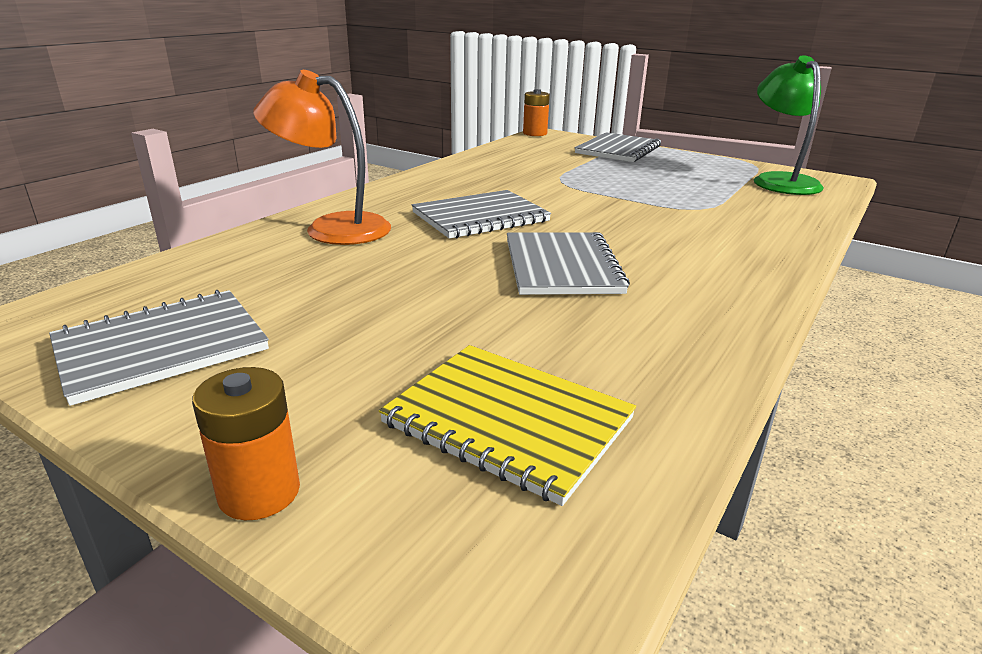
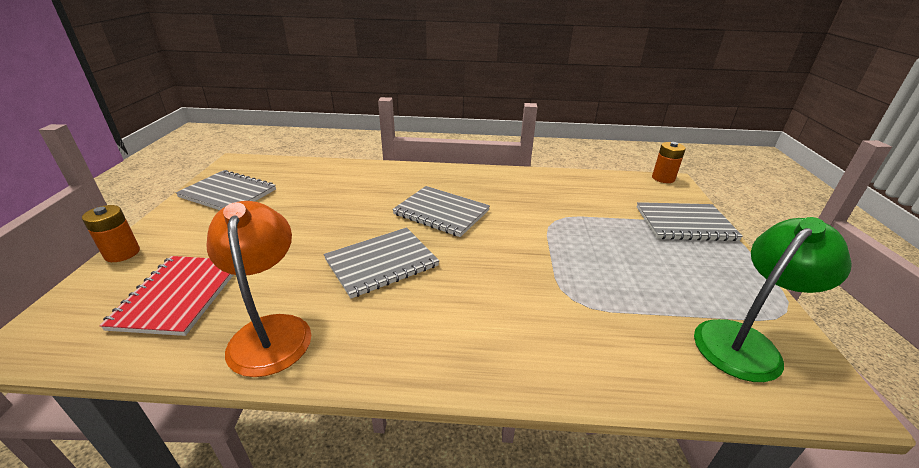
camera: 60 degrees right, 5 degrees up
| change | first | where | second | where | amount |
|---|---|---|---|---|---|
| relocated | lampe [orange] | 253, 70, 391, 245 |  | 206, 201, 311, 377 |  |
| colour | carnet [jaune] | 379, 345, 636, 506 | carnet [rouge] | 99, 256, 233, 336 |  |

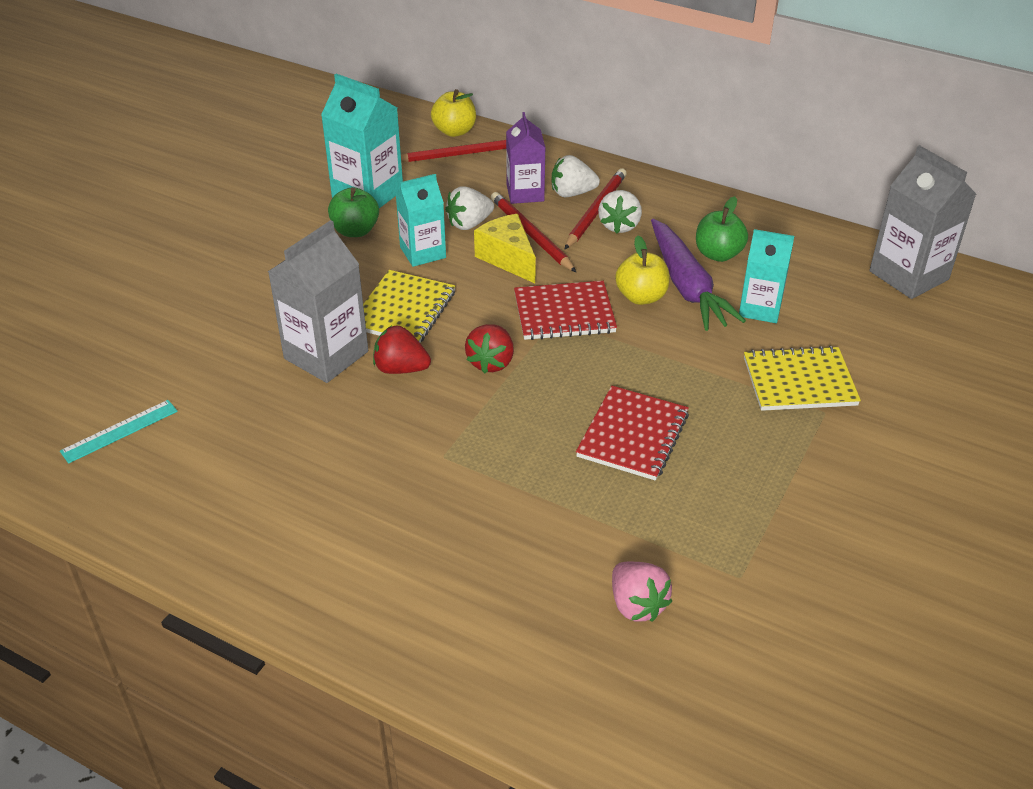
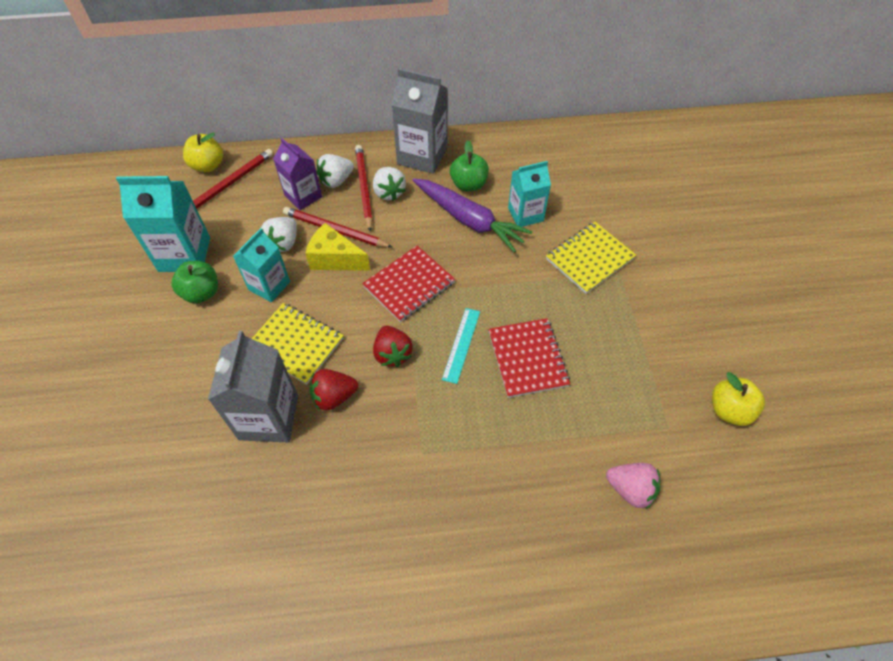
camera: 35 degrees left, 15 degrees up
| change | first | where | second | where | amount |
|---|---|---|---|---|---|
| relocated | règle [turquoise] | 60, 400, 178, 464 |  | 442, 308, 480, 384 |  |
| spun | carnet [jaune] | 363, 270, 455, 342 |  | 252, 303, 344, 384 | 45 degrees counterclockwise |
| relocated | pomme [jaune] | 615, 236, 669, 305 |  | 712, 372, 765, 426 |  |
| relocated | brique de lait [gris] | 869, 145, 976, 299 |  | 392, 68, 448, 174 |  |

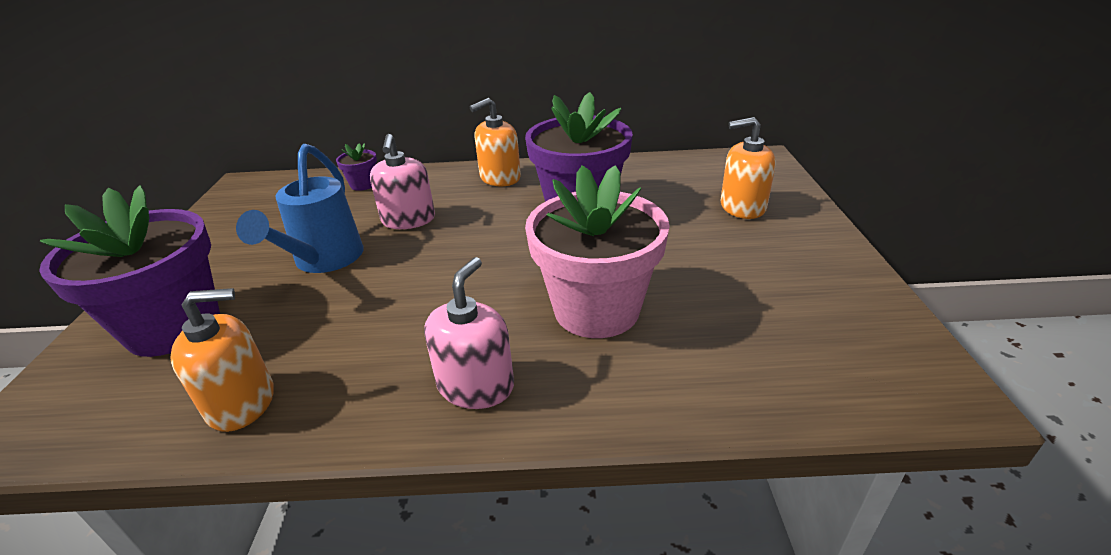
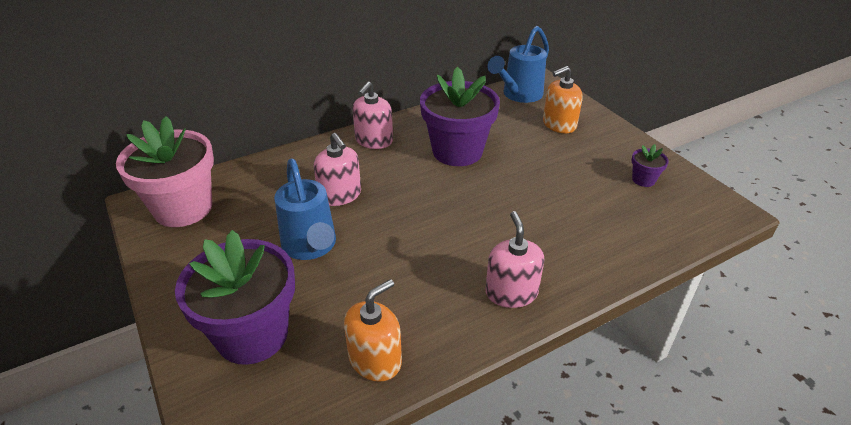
camera: 30 degrees left, 5 degrees up
| change | first | where | second | where | amount |
|---|---|---|---|---|---|
| relocated | pot de fleurs [violet] | 336, 143, 377, 191 |  | 631, 144, 669, 187 |  |
| colour | distributeur de savon [orange] | 470, 98, 521, 186 | distributeur de savon [rose] | 352, 81, 393, 149 |  |
| relocated | pot de fleurs [rose] | 525, 165, 670, 338 |  | 116, 116, 214, 227 |  |
| appeared |  |  | arrosoir [bleu] | 487, 26, 549, 103 |  |

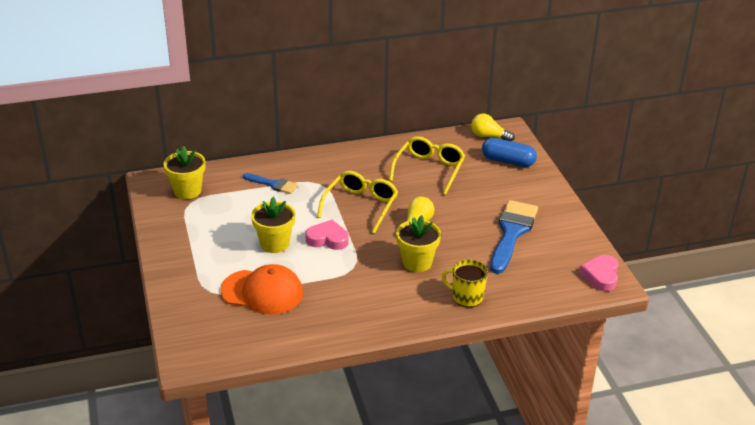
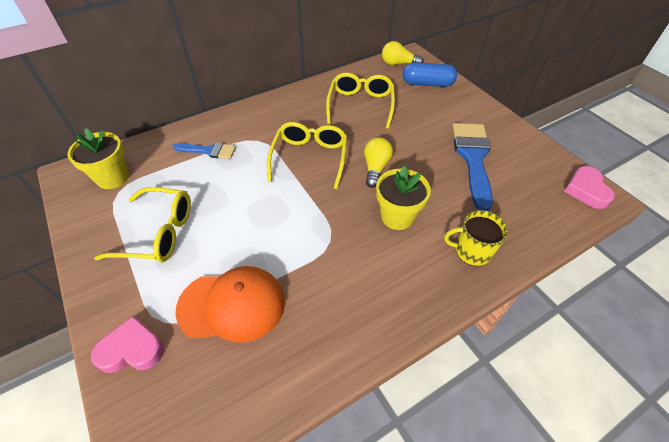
camera: 15 degrees left, 15 degrees up
| change | first | where | second | where | amount |
|---|---|---|---|---|---|
| missing | pot de fleurs [jaune] | 251, 197, 295, 253 |  |  |  |
| relocated | cœur [rose] | 305, 220, 349, 250 |  | 91, 316, 164, 373 |  |
| appeared |  |  | lunettes [jaune] | 94, 187, 191, 263 |  |

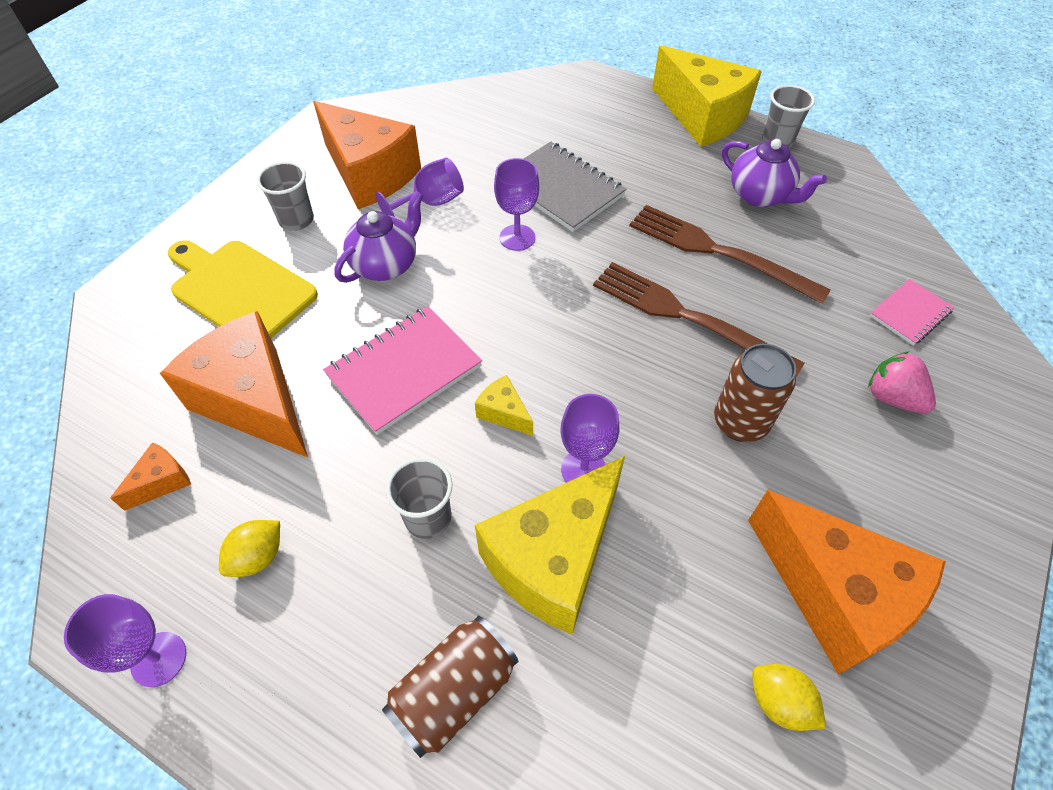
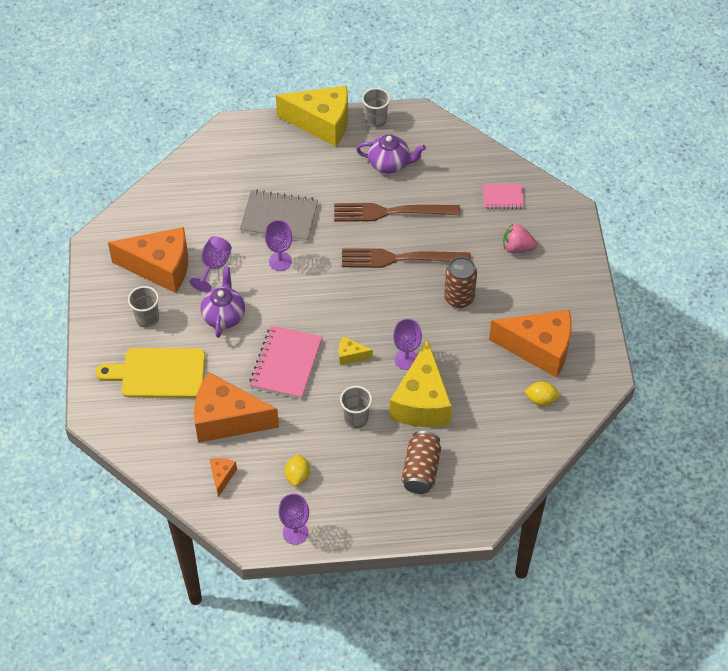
camera: 35 degrees left, 0 degrees up
| change | first | where | second | where | amount |
|---|---|---|---|---|---|
| spun | carnet [rose] | 870, 279, 954, 345 |  | 483, 184, 524, 209 | 75 degrees clockwise |

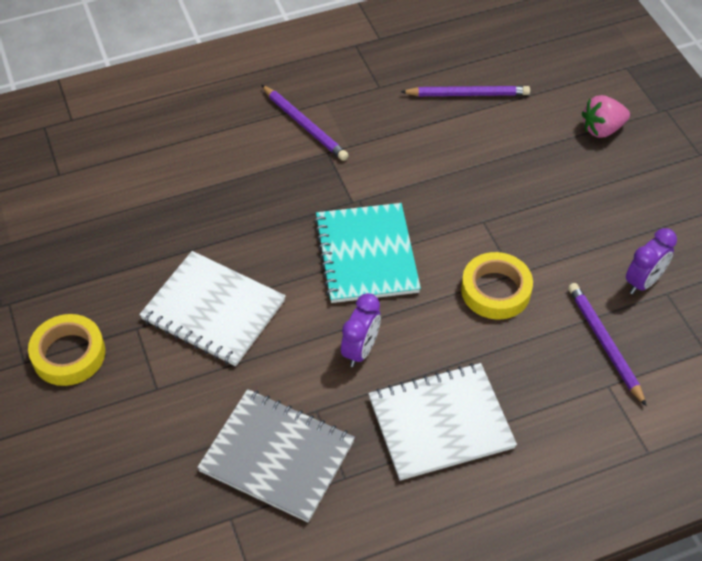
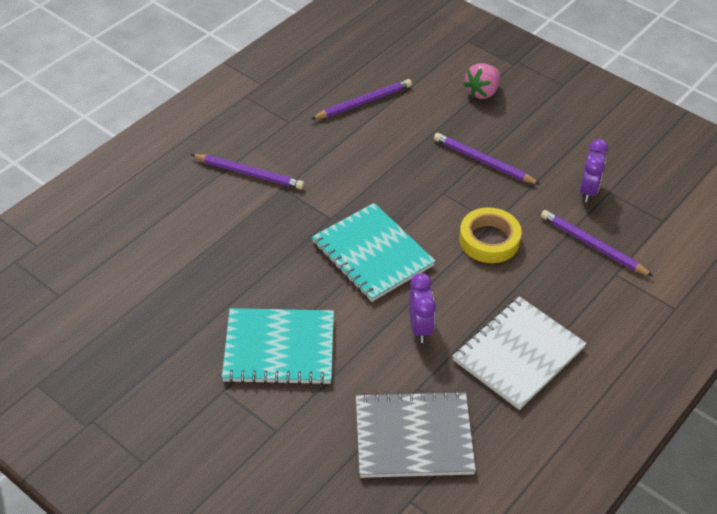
camera: 30 degrees left, 5 degrees down
| change | first | where | second | where | amount |
|---|---|---|---|---|---|
| missing | ruban adhésif [jaune] | 28, 314, 105, 386 |  |  |  |
| colour | carnet [blanc] | 139, 251, 286, 366 | carnet [turquoise] | 222, 308, 334, 385 |  |
| appeared |  |  | crayon [violet] | 434, 133, 541, 185 |  |

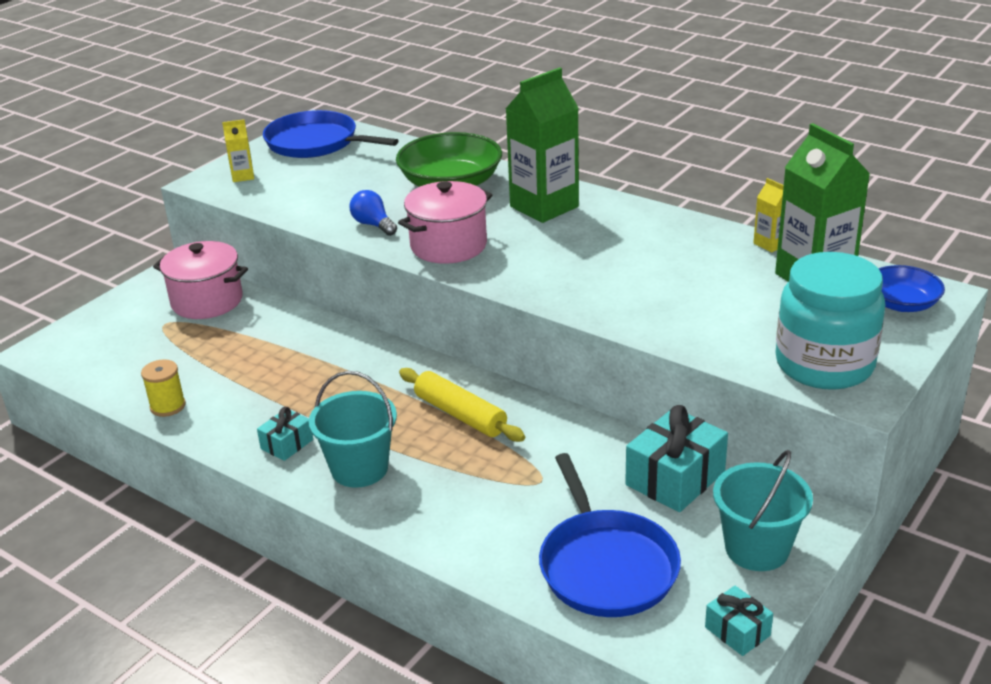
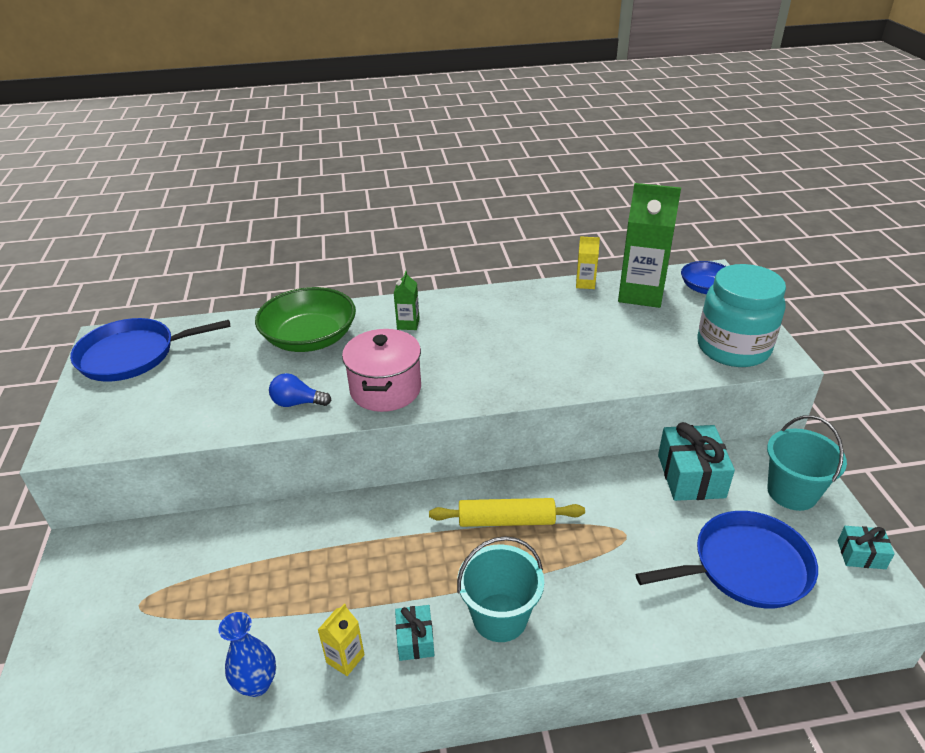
camera: 45 degrees left, 5 degrees up
| change | first | where | second | where | amount |
|---|---|---|---|---|---|
| exchanged | bobine [jaune] | 141, 359, 186, 417 | vase [bleu] | 219, 612, 276, 697 |  |
| missing | marmite [rose] | 153, 241, 248, 319 |  |  |  |
| relocated | brique de lait [jaune] | 222, 119, 254, 182 |  | 318, 603, 365, 676 |  |
| size | brique de lait [vert] | 506, 67, 579, 223 |  | 393, 271, 420, 330 | x0.46 |
| spun | poêle [bleu] | 539, 453, 681, 617 |  | 636, 511, 818, 608 | 45 degrees counterclockwise |

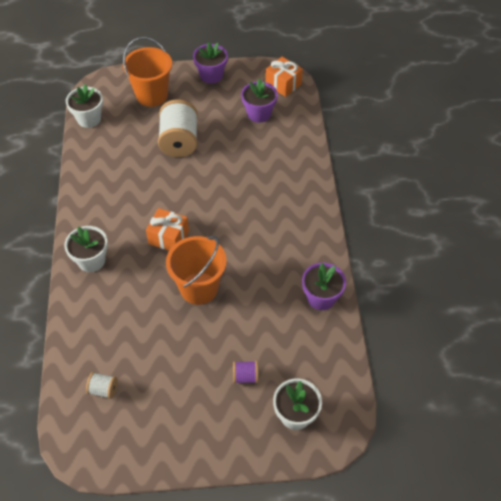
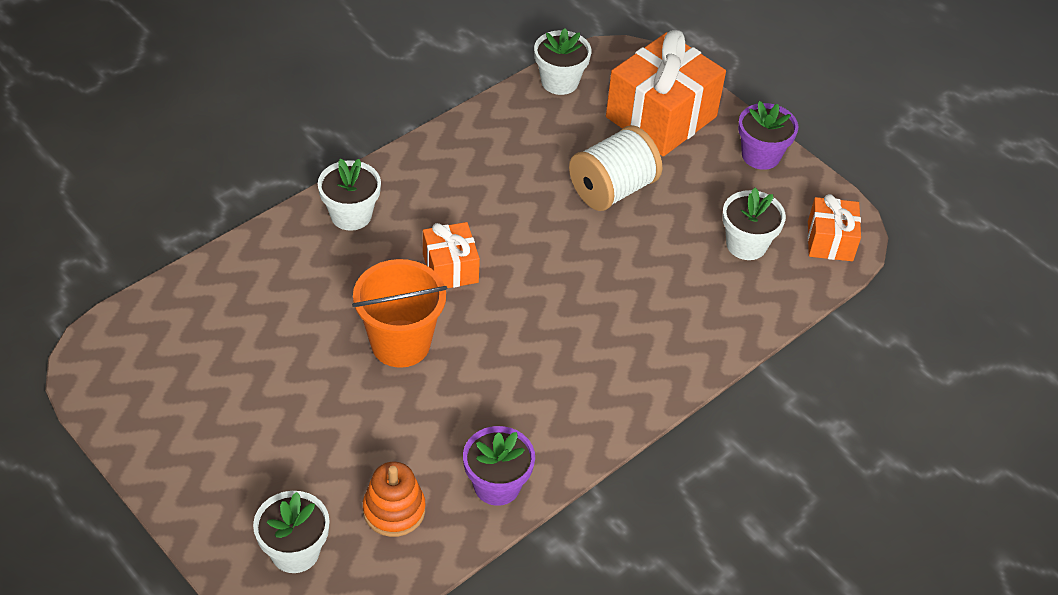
camera: 50 degrees right, 5 degrees down
| change | first | where | second | where | amount |
|---|---|---|---|---|---|
| missing | bobine [blanc] | 86, 372, 118, 399 |  |  |  |
| exchanged | seau [orange] | 123, 37, 172, 107 | cadeau [orange] | 606, 30, 726, 156 |  |
| missing | bobine [violet] | 233, 361, 259, 384 |  |  |  |
| colour | pot de fleurs [violet] | 241, 79, 278, 123 | pot de fleurs [blanc] | 722, 187, 786, 260 |  |
| appeared |  |  | jouet à empiler [orange] | 363, 462, 425, 537 |  |

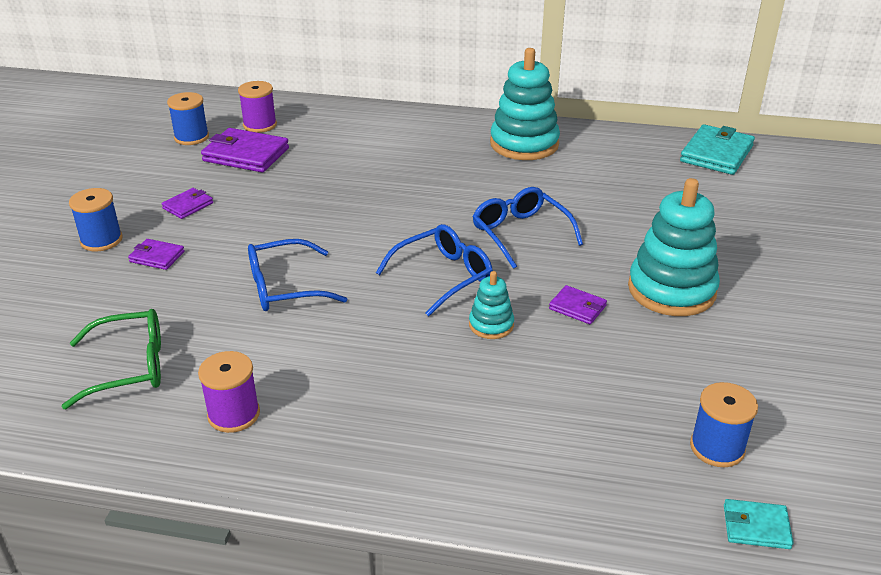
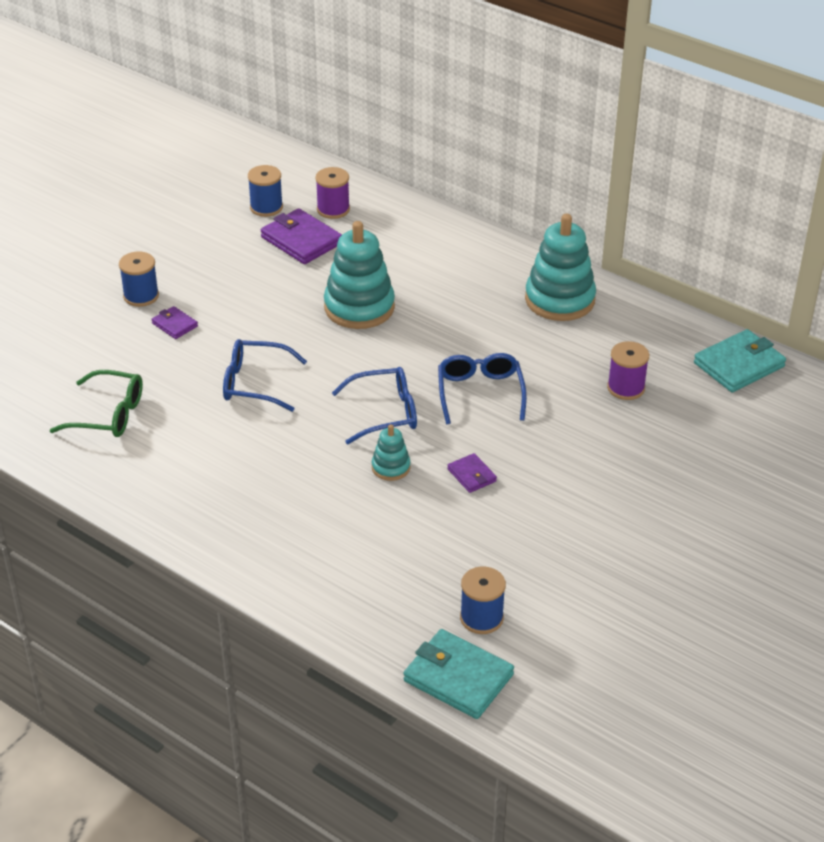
camera: 25 degrees right, 5 degrees up
| change | first | where | second | where | amount |
|---|---|---|---|---|---|
| missing | portefeuille [violet] | 161, 188, 213, 219 |  |  |  |
| relocated | bobine [violet] | 198, 351, 260, 433 |  | 607, 341, 649, 400 |  |
| relocated | jouet à empiler [turquoise] | 628, 178, 720, 316 |  | 324, 221, 395, 329 |  |
| size | portefeuille [turquoise] | 724, 499, 793, 549 |  | 403, 629, 514, 719 | x1.89 |

